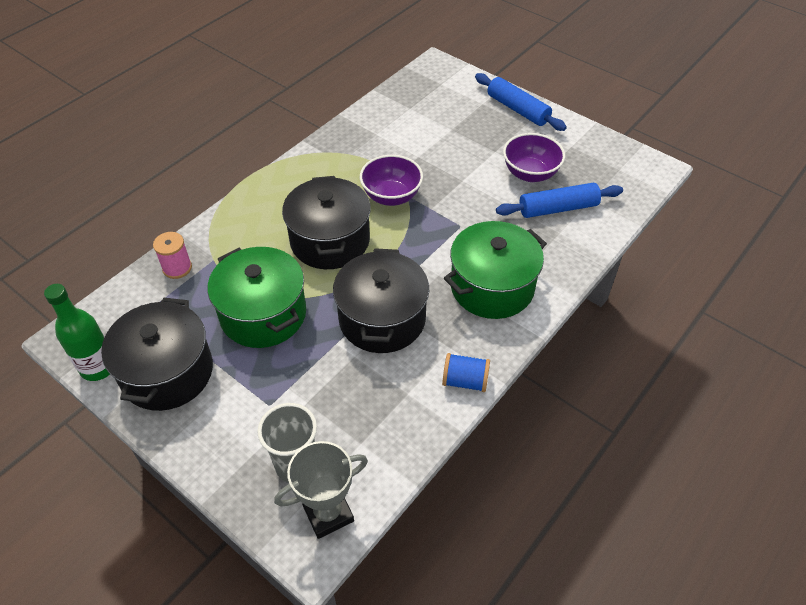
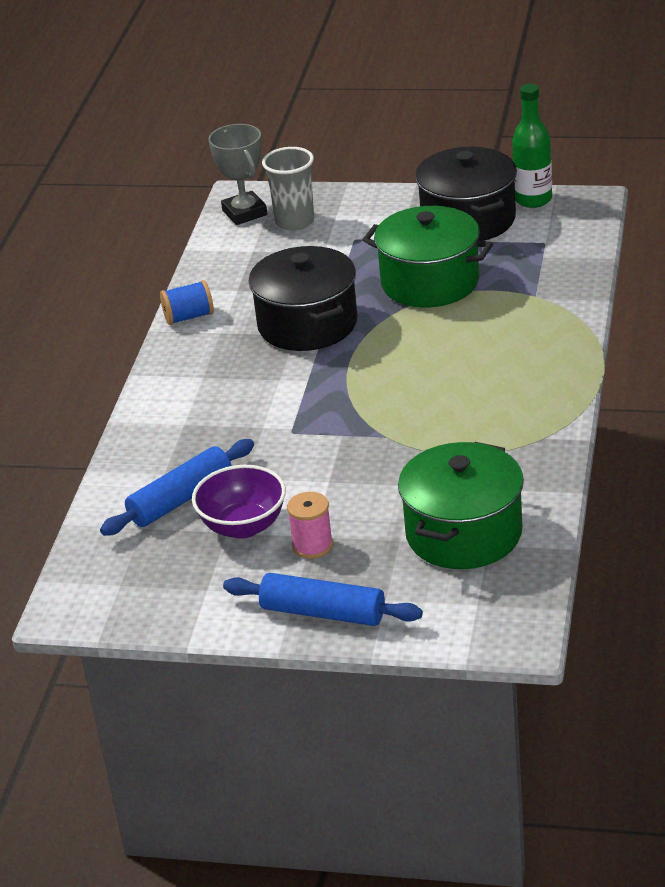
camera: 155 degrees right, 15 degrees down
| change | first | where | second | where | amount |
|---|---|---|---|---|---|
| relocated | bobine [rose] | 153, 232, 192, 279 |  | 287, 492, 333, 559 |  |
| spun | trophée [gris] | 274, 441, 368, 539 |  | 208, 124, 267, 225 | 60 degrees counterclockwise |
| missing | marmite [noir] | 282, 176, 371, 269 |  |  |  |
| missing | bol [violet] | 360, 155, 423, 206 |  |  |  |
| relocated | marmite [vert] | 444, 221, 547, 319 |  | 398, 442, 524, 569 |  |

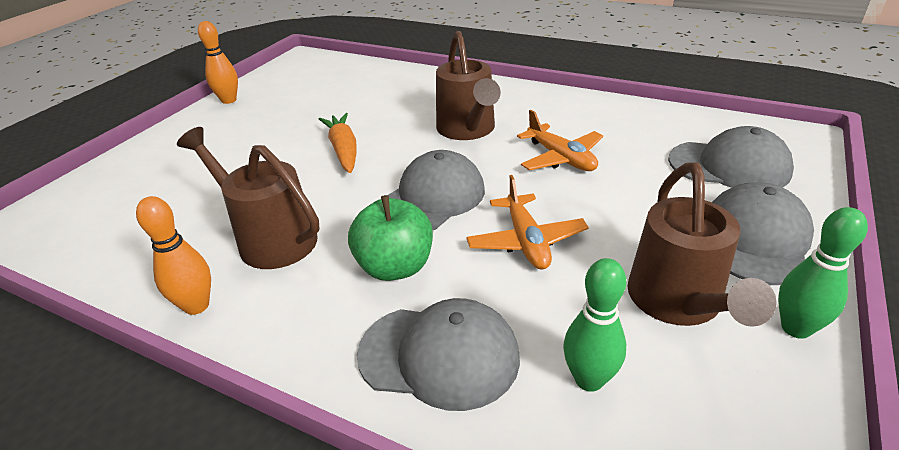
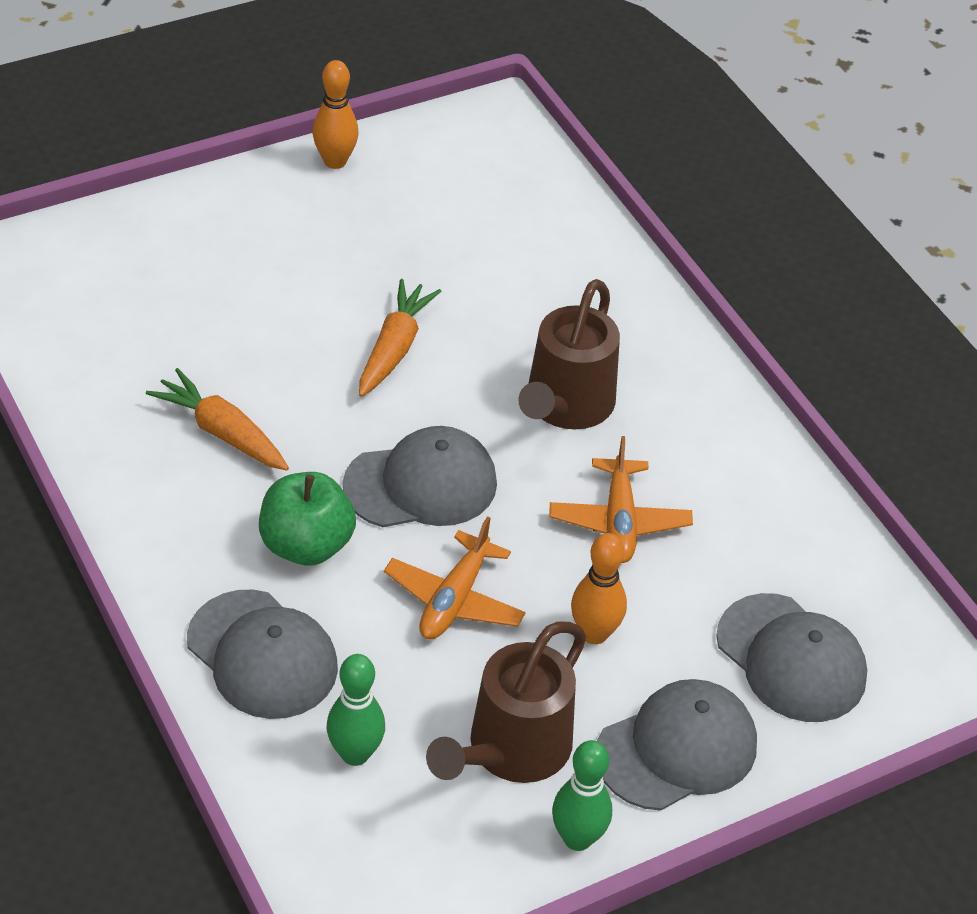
camera: 30 degrees right, 10 degrees up
| change | first | where | second | where | amount |
|---|---|---|---|---|---|
| relocated | quille [orange] | 136, 196, 211, 315 |  | 571, 533, 627, 644 |  |
| exchanged | arrosoir [marron] | 177, 127, 319, 269 | carotte [orange] | 146, 368, 289, 471 |  |

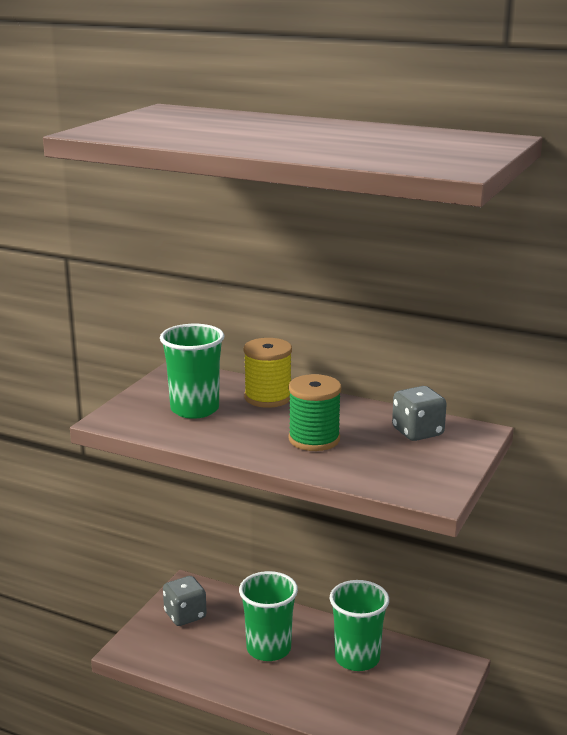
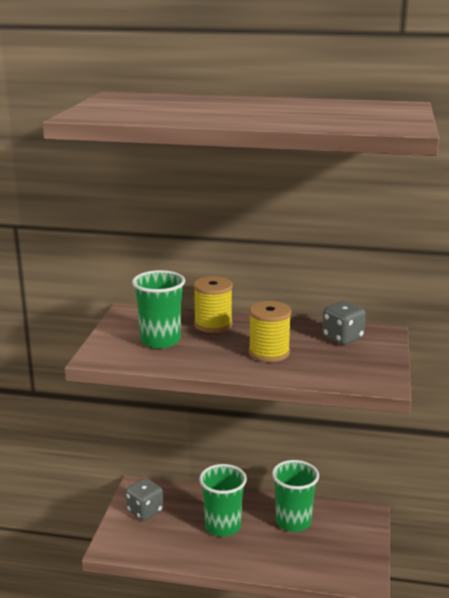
camera: 15 degrees left, 0 degrees up
| change | first | where | second | where | amount |
|---|---|---|---|---|---|
| colour | bobine [vert] | 288, 374, 341, 451 | bobine [jaune] | 249, 301, 291, 362 |  |

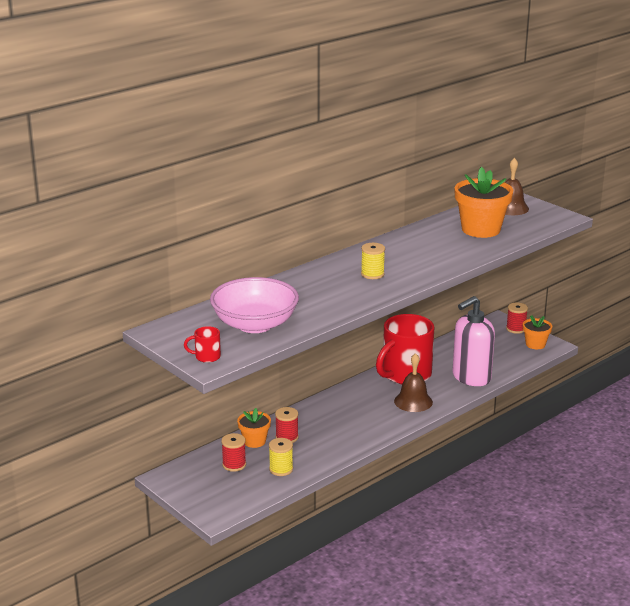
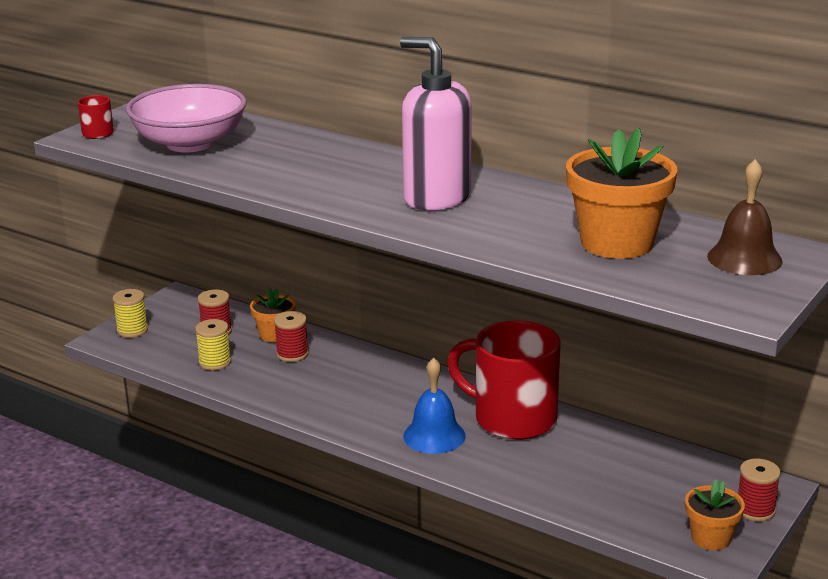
camera: 75 degrees right, 0 degrees up
| change | first | where | second | where | amount |
|---|---|---|---|---|---|
| relocated | bobine [jaune] | 361, 243, 385, 279 |  | 112, 289, 148, 338 |  |
| colour | cloche [marron] | 394, 353, 433, 412 | cloche [bleu] | 403, 358, 466, 454 |  |
| relocated | distributeur de savon [rose] | 452, 296, 495, 386 |  | 400, 37, 472, 210 |  |

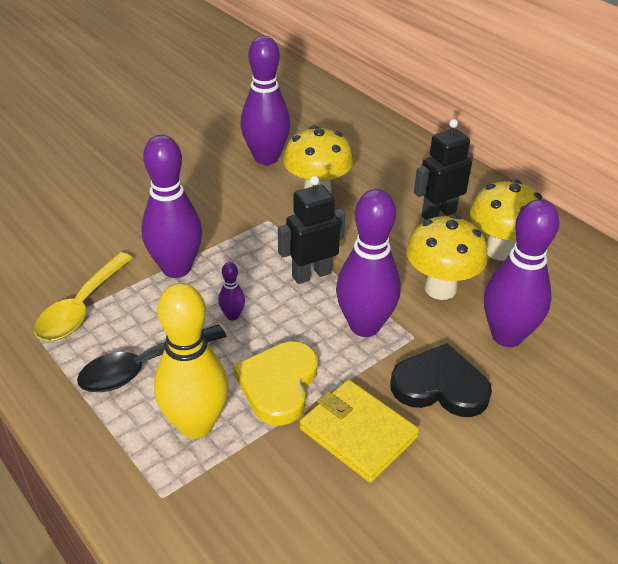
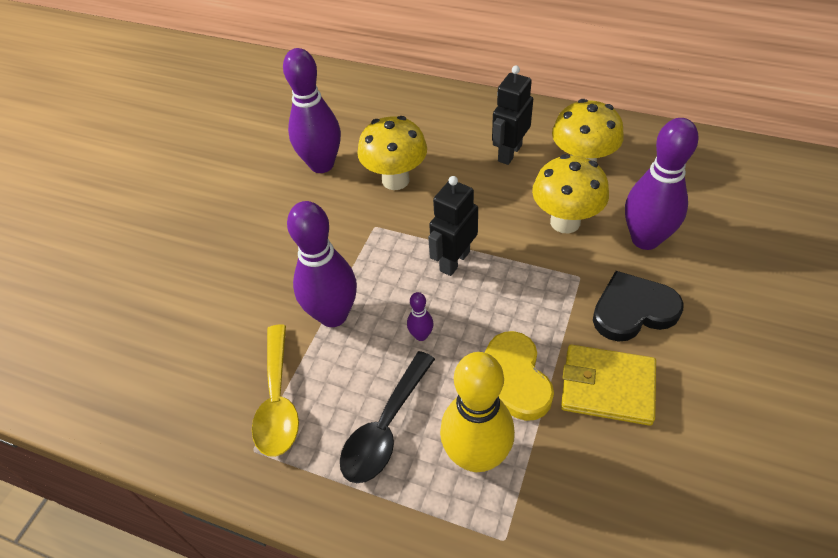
camera: 25 degrees left, 10 degrees up
| change | first | where | second | where | amount |
|---|---|---|---|---|---|
| missing | quille [violet] | 336, 189, 401, 337 |  |  |  |

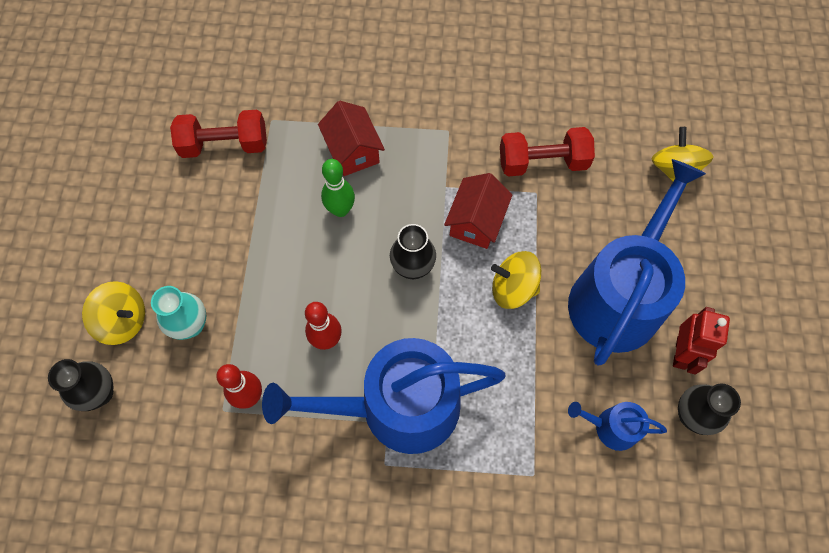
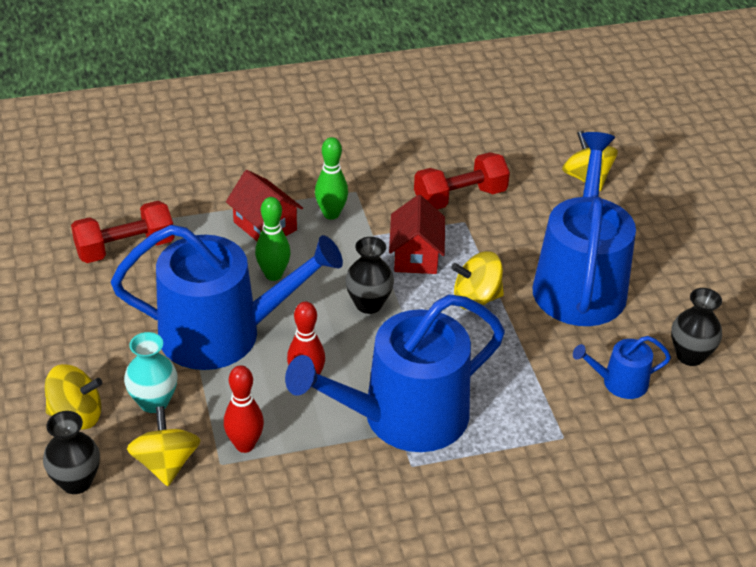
camera: 20 degrees left, 25 degrees down
| change | first | where | second | where | amount |
|---|---|---|---|---|---|
| missing | robot [rouge] | 673, 307, 730, 374 |  |  |  |
| appeared |  |  | arrosoir [bleu] | 111, 225, 343, 370 |  |
| appeared |  |  | toupie [jaune] | 127, 406, 200, 486 |  |
| appeared |  |  | quille [vert] | 315, 137, 348, 220 |  |

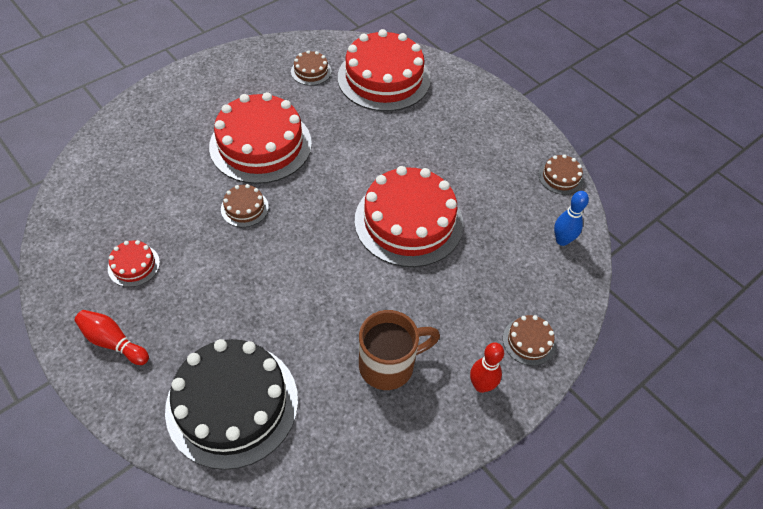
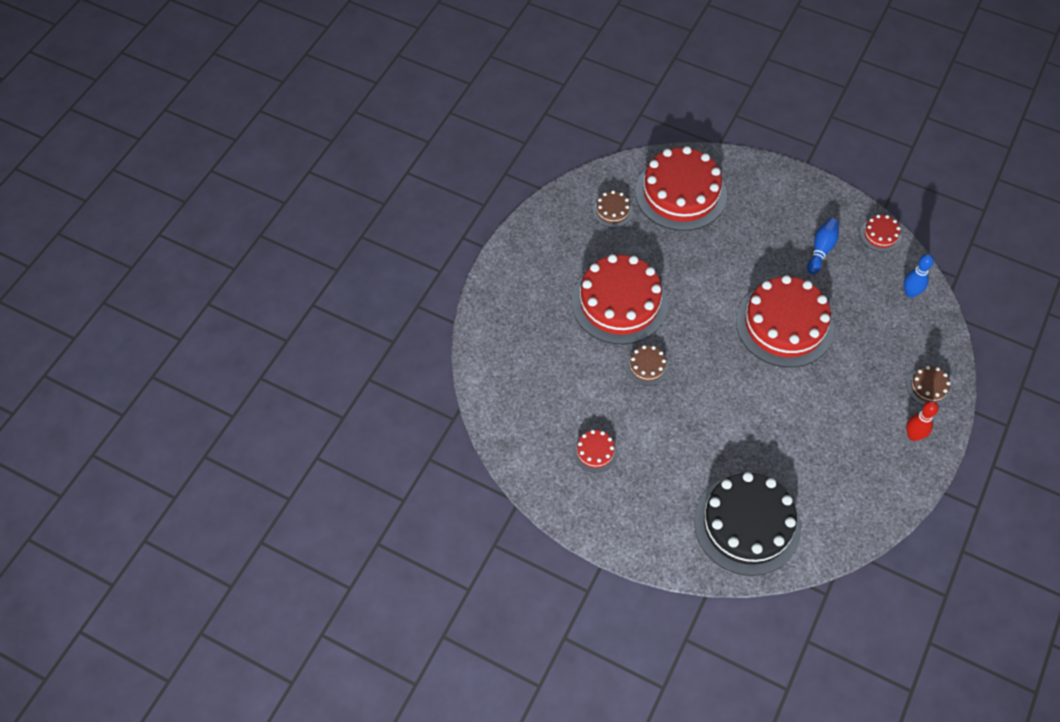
camera: 20 degrees left, 5 degrees up
| change | first | where | second | where | amount |
|---|---|---|---|---|---|
| missing | quille [rouge] | 75, 310, 149, 365 |  |  |  |
| missing | tasse [marron] | 359, 310, 440, 390 |  |  |  |
| colour | gâteau [marron] | 539, 154, 584, 195 | gâteau [rouge] | 860, 215, 901, 252 |  |
| appeared |  |  | quille [bleu] | 807, 218, 839, 274 |  |

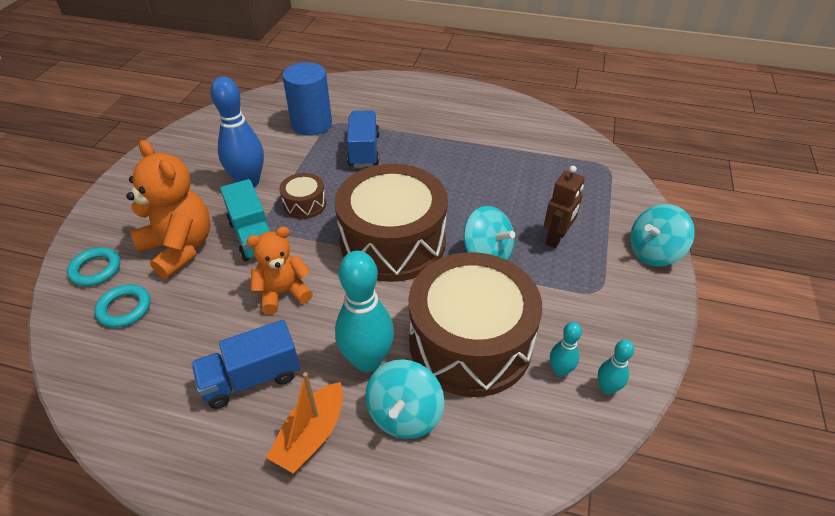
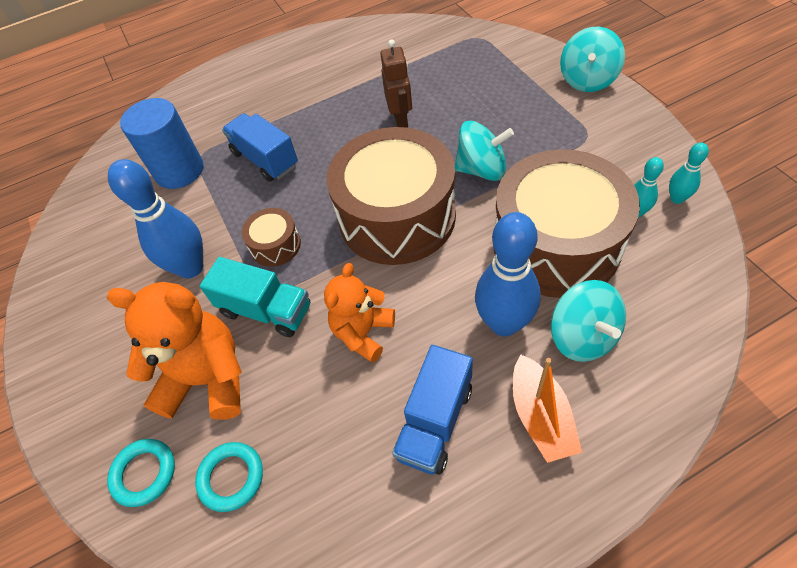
camera: 35 degrees left, 10 degrees up
| change | first | where | second | where | amount |
|---|---|---|---|---|---|
| colour | quille [turquoise] | 335, 251, 394, 372 | quille [bleu] | 475, 212, 541, 336 |  |
| relocated | robot [marron] | 544, 166, 585, 248 |  | 380, 39, 412, 128 |  |

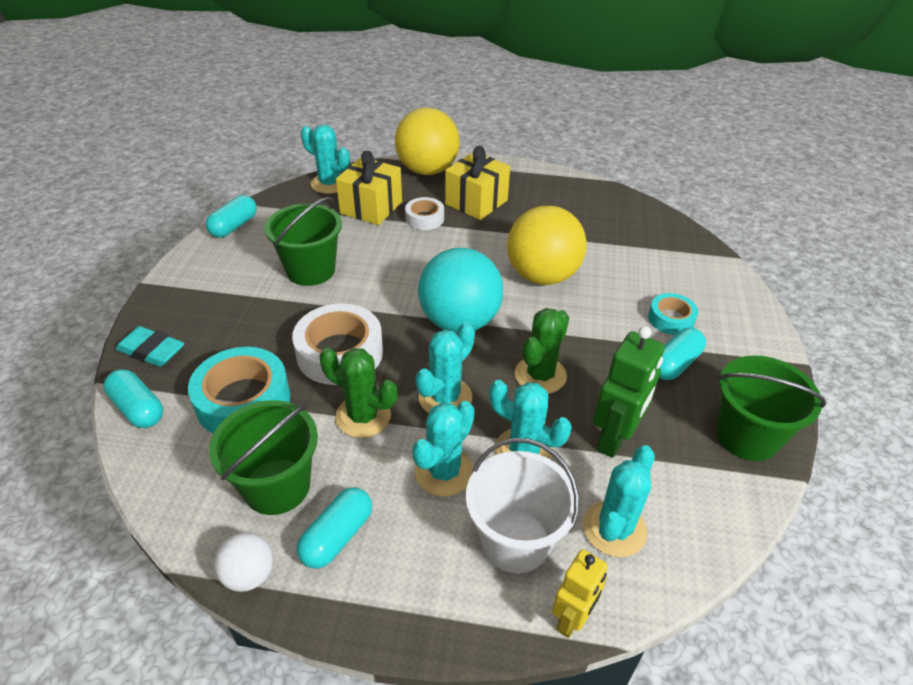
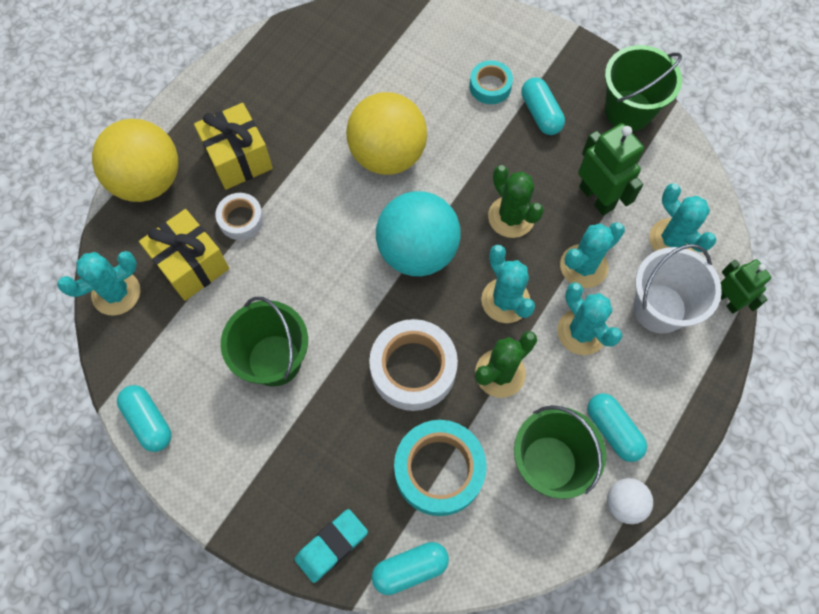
camera: 65 degrees left, 25 degrees up
| change | first | where | second | where | amount |
|---|---|---|---|---|---|
| colour | robot [jaune] | 552, 549, 608, 638 | robot [vert] | 720, 259, 772, 314 |  |

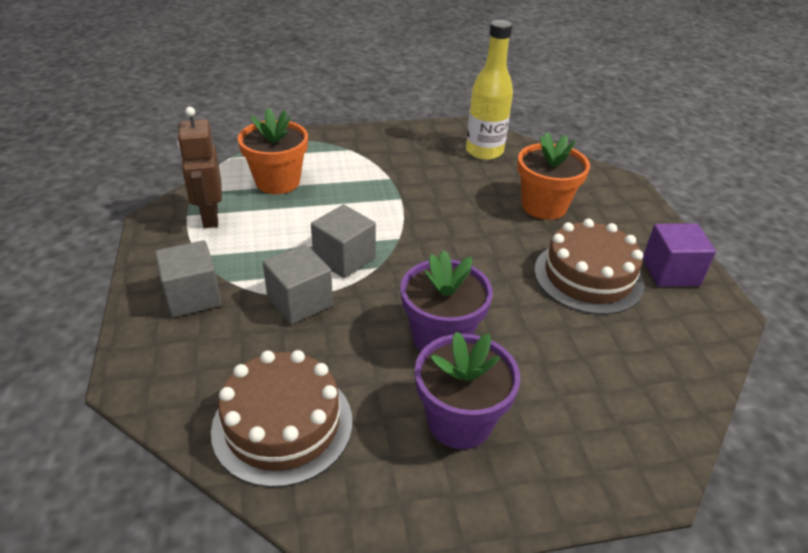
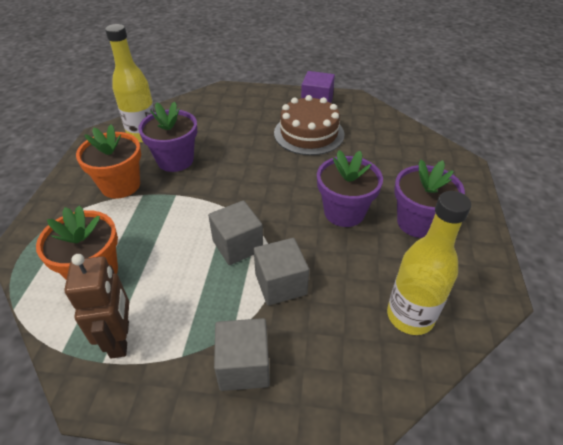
camera: 70 degrees left, 5 degrees up
| change | first | where | second | where | amount |
|---|---|---|---|---|---|
| spun | robot [marron] | 177, 107, 222, 228 |  | 64, 254, 129, 359 | 105 degrees counterclockwise |
| exchanged | gâteau [marron] | 211, 350, 352, 488 | bouteille [jaune] | 387, 191, 471, 335 |  |
| relocated | pot de fleurs [orange] | 517, 132, 590, 220 |  | 76, 124, 141, 199 |  |
| appeared |  |  | pot de fleurs [violet] | 138, 101, 197, 172 |  |

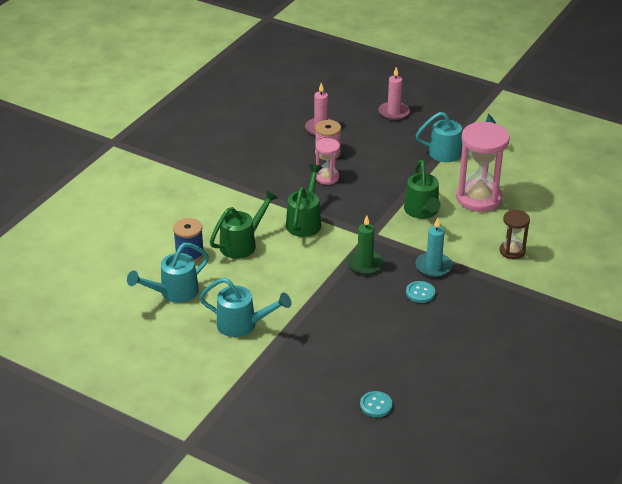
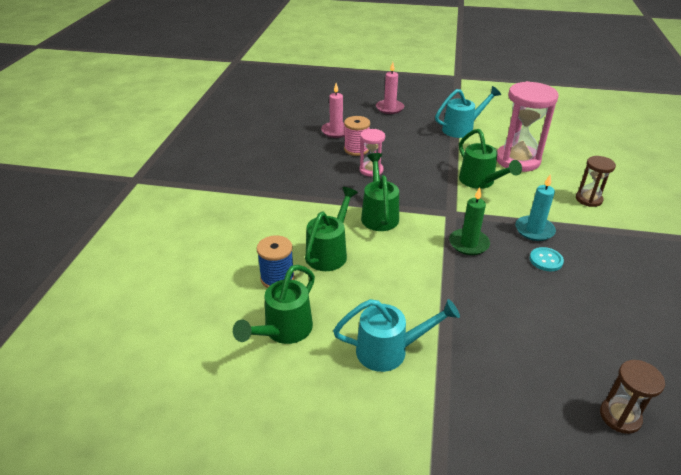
camera: 20 degrees left, 0 degrees up
| change | first | where | second | where | amount |
|---|---|---|---|---|---|
| colour | arrosoir [turquoise] | 127, 242, 209, 303 | arrosoir [vert] | 233, 265, 315, 344 |  |
| exchanged | bouton [turquoise] | 360, 391, 392, 417 | sablier [marron] | 600, 360, 665, 434 |  |

